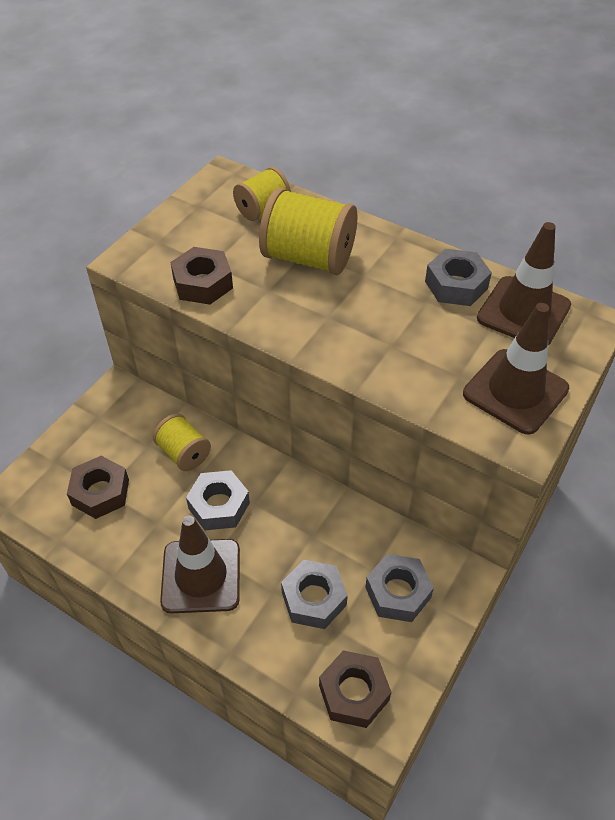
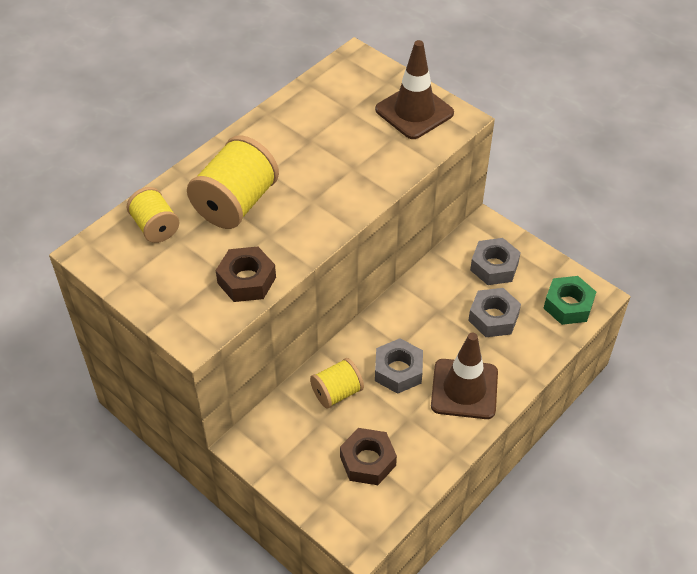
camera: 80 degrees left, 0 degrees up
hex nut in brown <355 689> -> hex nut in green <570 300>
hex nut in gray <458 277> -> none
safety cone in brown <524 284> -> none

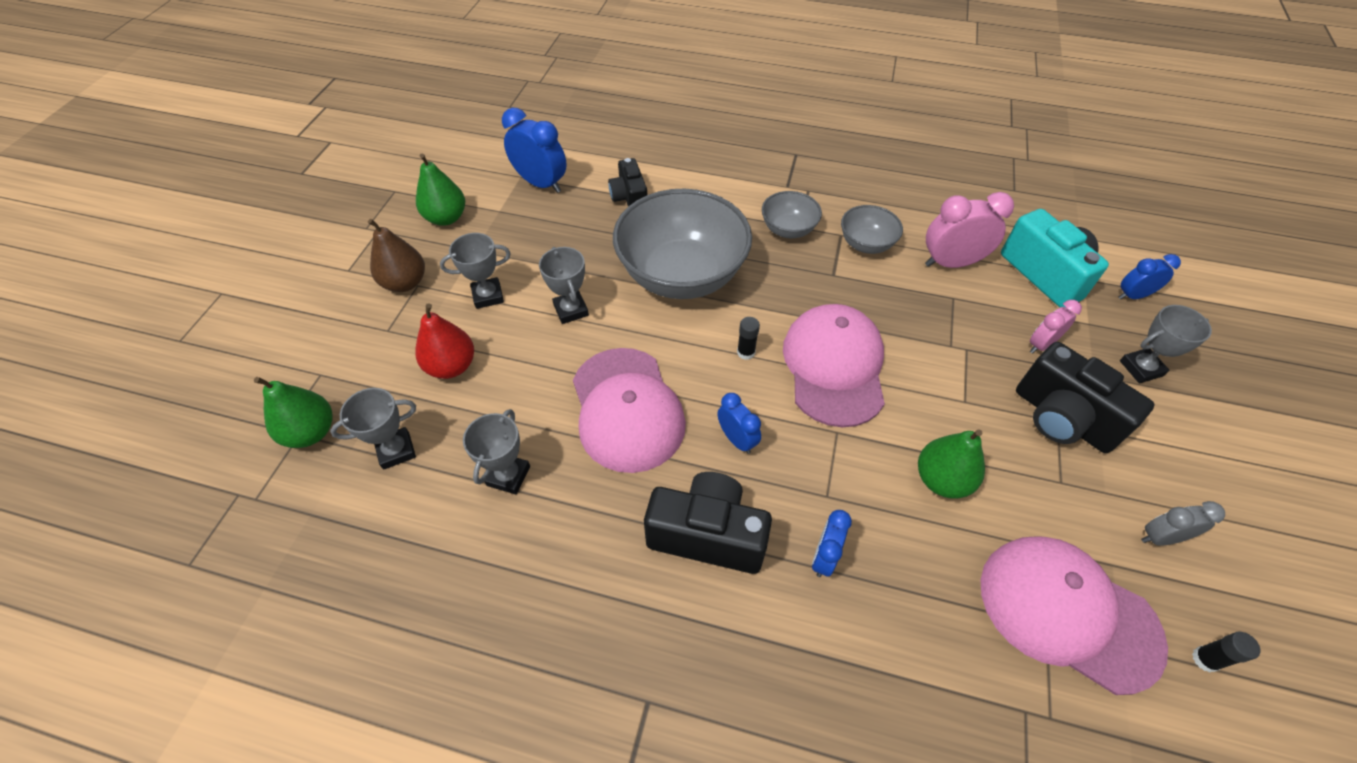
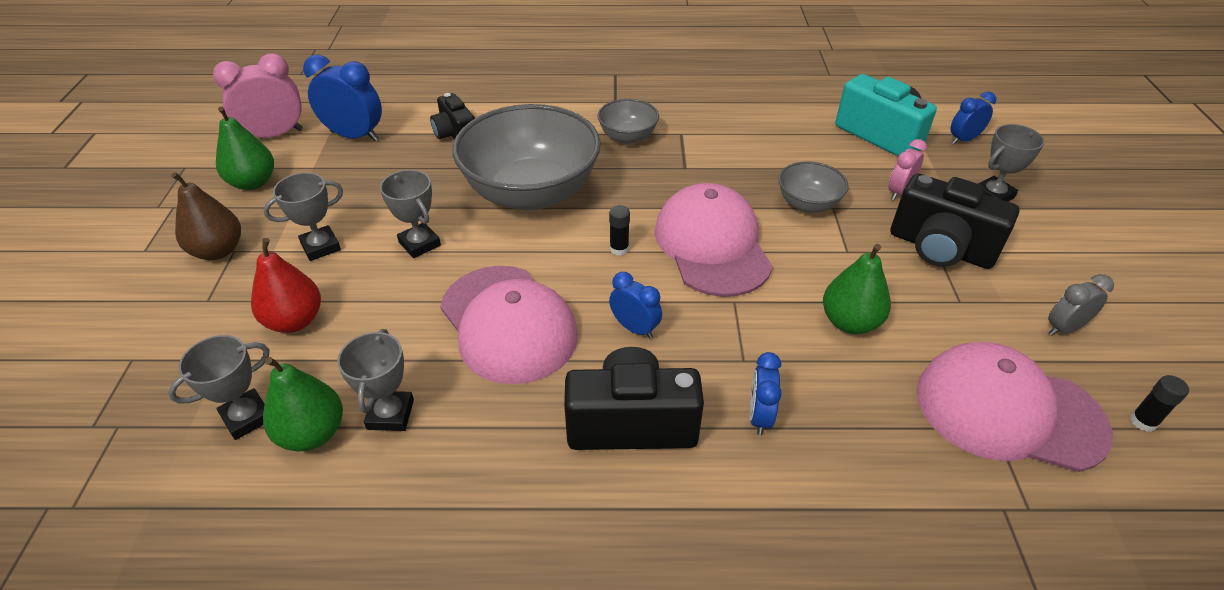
camera: 15 degrees left, 10 degrees down
pear in green <293 412> -> pear in green <303 404>, moved
deep dish in gray <872 229> -> deep dish in gray <813 187>, moved
clock in pink <969 230> -> clock in pink <258 95>, moved

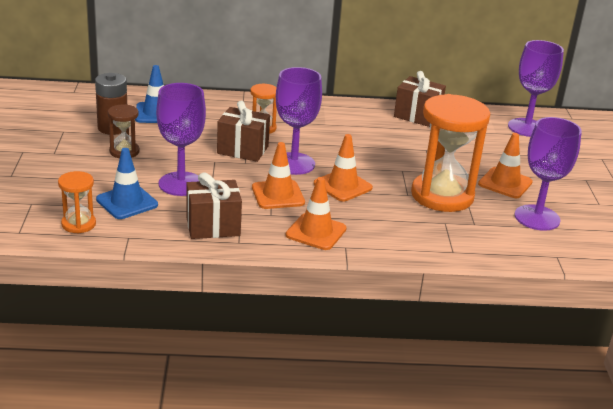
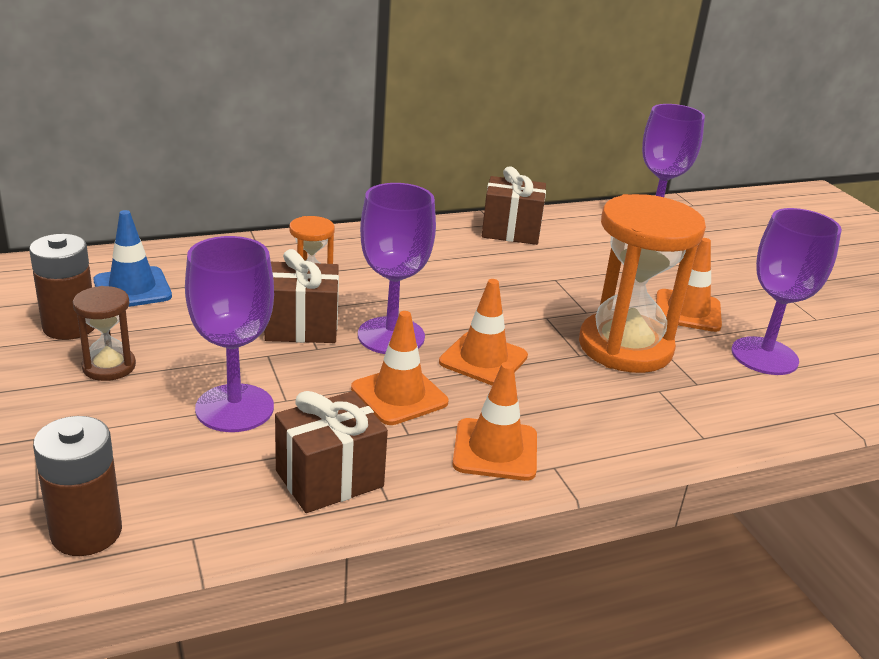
camera: 20 degrees left, 0 degrees up
hourglass in orange <77 202> -> power cell in brown <77 486>
safety cone in royal blue <127 183> -> none

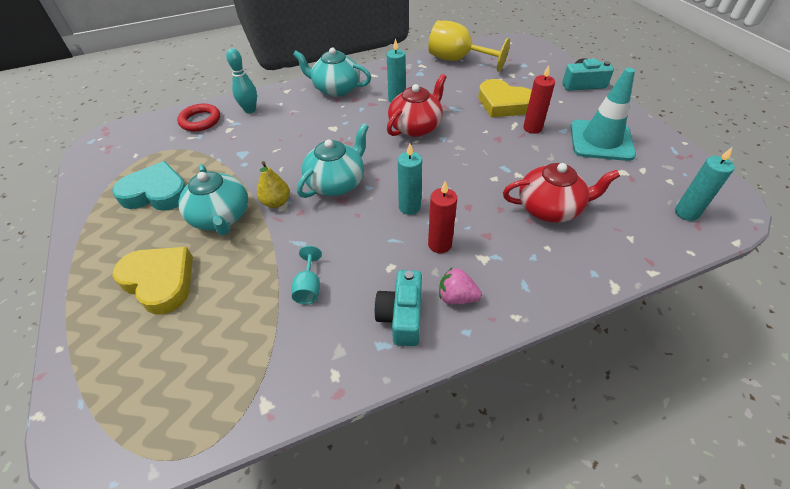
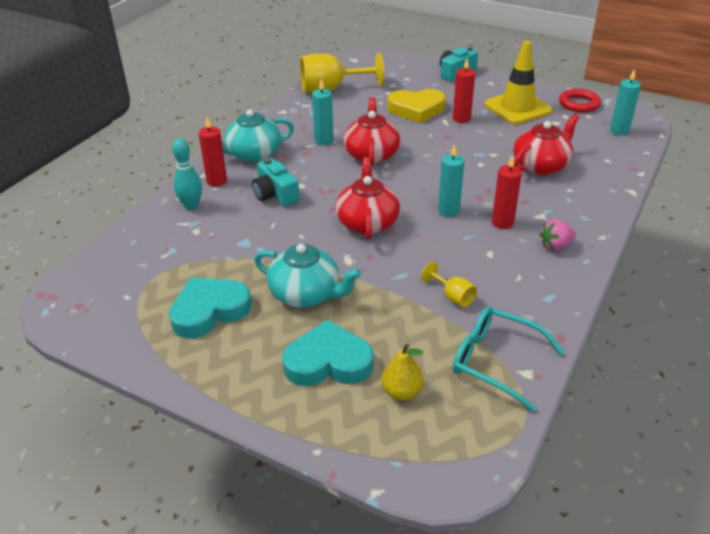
camera: 40 degrees left, 10 degrees down
heart in golden <153 280> -> heart in turquoise <328 353>
torus in red <198 118> -> torus in red <580 101>, moved
pear in golden <273 184> -> pear in golden <402 372>, moved
chalice in turquoise <306 275> -> chalice in golden <449 284>
teapot in turquoise <333 160> -> teapot in red <368 198>
camera in turquoise <398 308> -> camera in turquoise <276 182>, moved
safety cone in turquoise <603 114> -> safety cone in golden <518 82>
none -> wax candle in red <213 152>
none -> spectacles in turquoise <509 359>

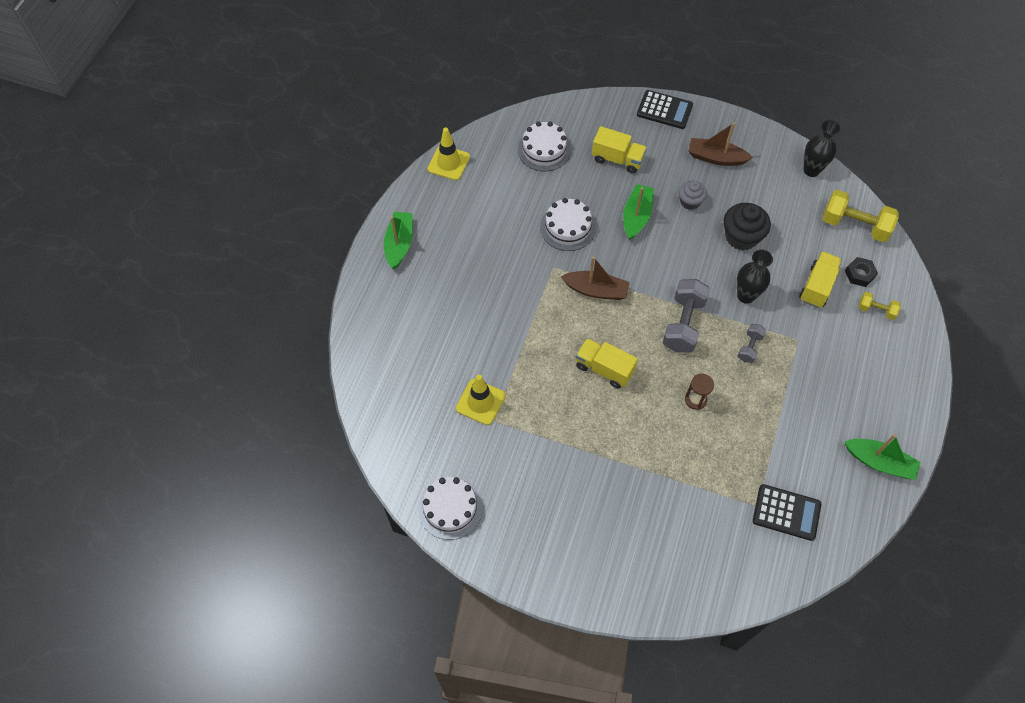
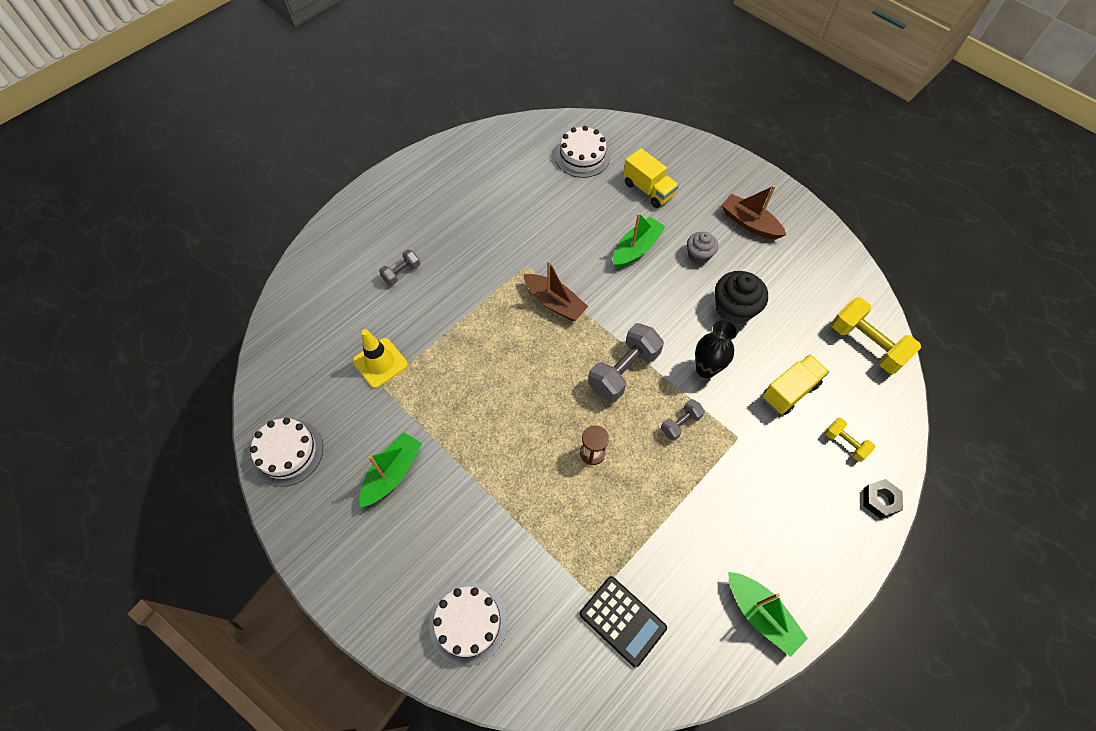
camera: 25 degrees right, 0 degrees up
boat in green <398 240> -> boat in green <390 470>, moved
safety cone in golden <448 154> -> none
layer cake in snow-white <568 224> -> layer cake in snow-white <468 624>, moved
lorry in golden <607 363> -> none
pocket calculator in black <665 109> -> none
flower vase in black <822 148> -> none
hex nut in black <861 272> -> hex nut in black <883 499>, moved
none -> hand weight in gray <399 267>

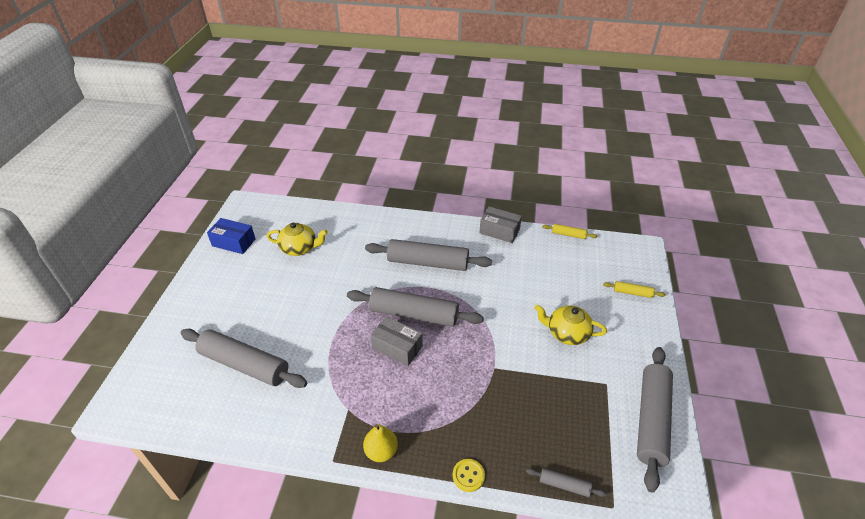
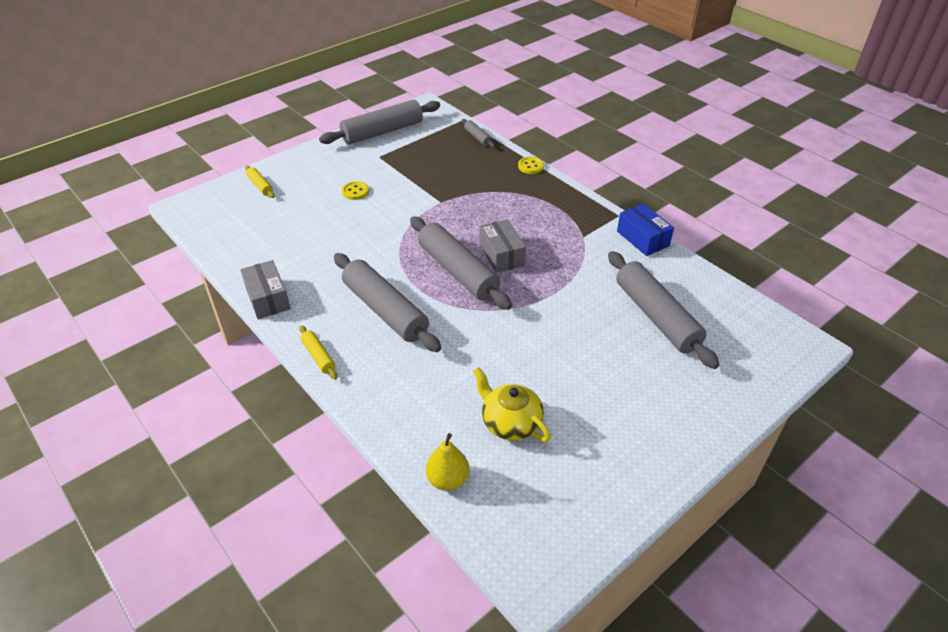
camera: 140 degrees left, 0 degrees up
box in royal blue <231 236> -> box in royal blue <645 230>, moved
pear in golden <380 443> -> pear in golden <447 462>, moved
teapot in golden <571 324> -> shirt button in golden <355 190>
pastry roller in golden <569 231> -> pastry roller in golden <318 352>, moved

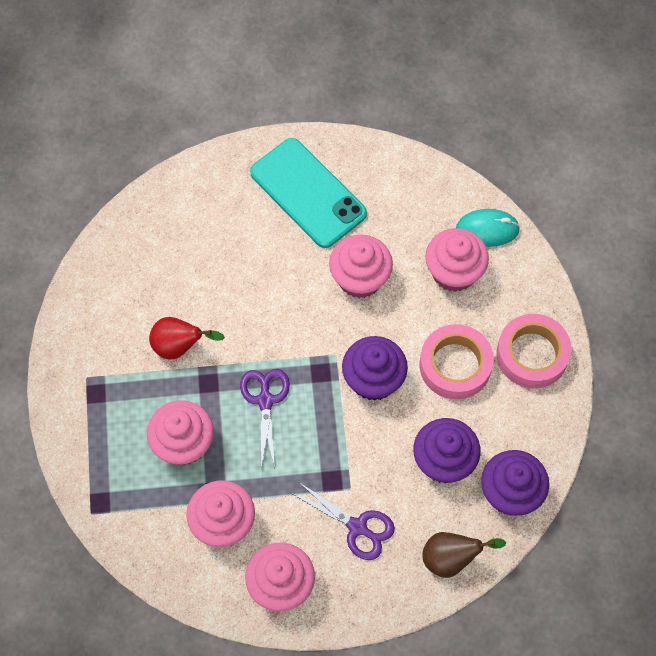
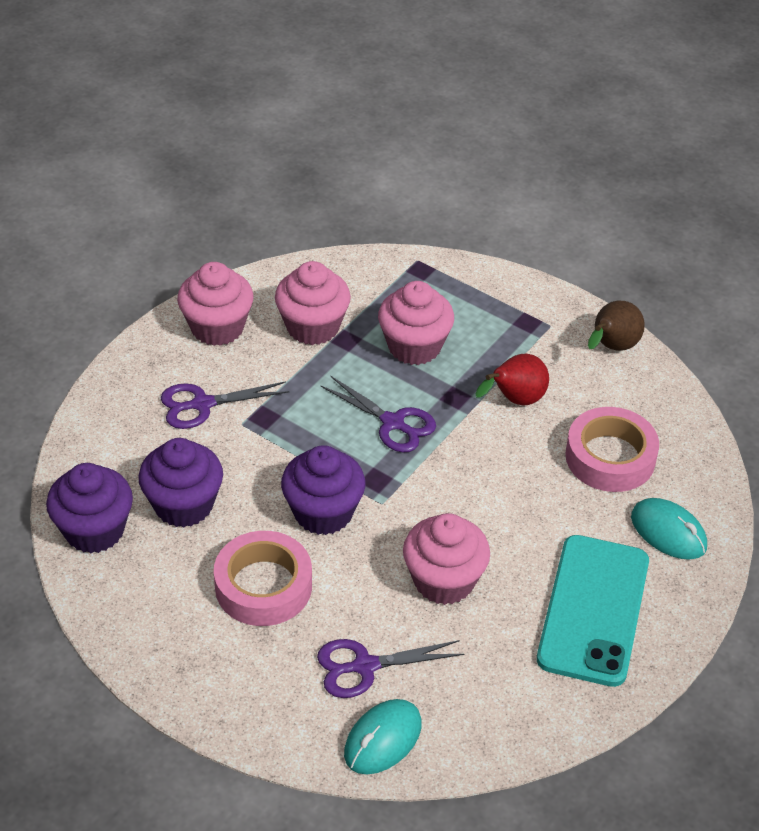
camera: 130 degrees right, 20 degrees down
mobile phone in turquoise <308 193> -> mobile phone in turquoise <593 611>, 75 degrees counterclockwise
pear in brown <464 555> -> pear in brown <616 326>, moved
muffin in pink <457 260> -> shears in royal purple <390 668>
tape in pink <534 351> -> tape in pink <612 449>, moved
none -> computer mouse in turquoise <669 529>

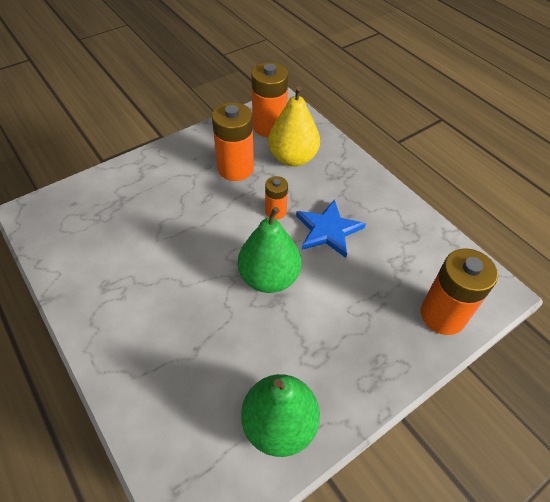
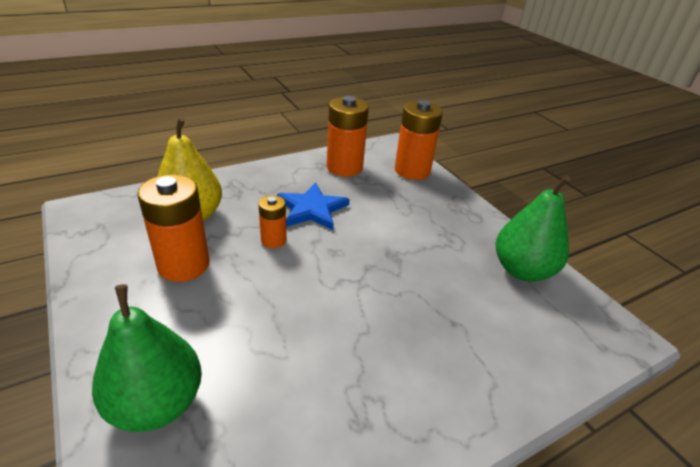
camera: 85 degrees left, 15 degrees down
pear in green <269 250> -> pear in green <147 358>, moved
power cell in orange <269 99> -> power cell in orange <348 136>, moved

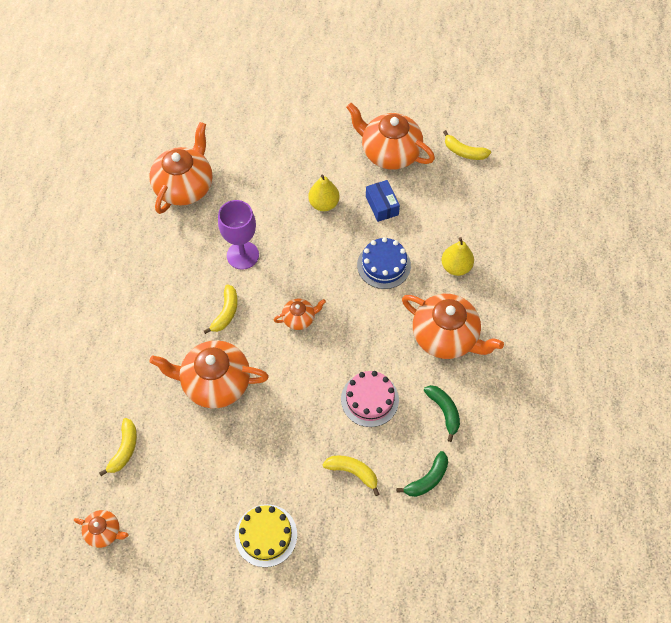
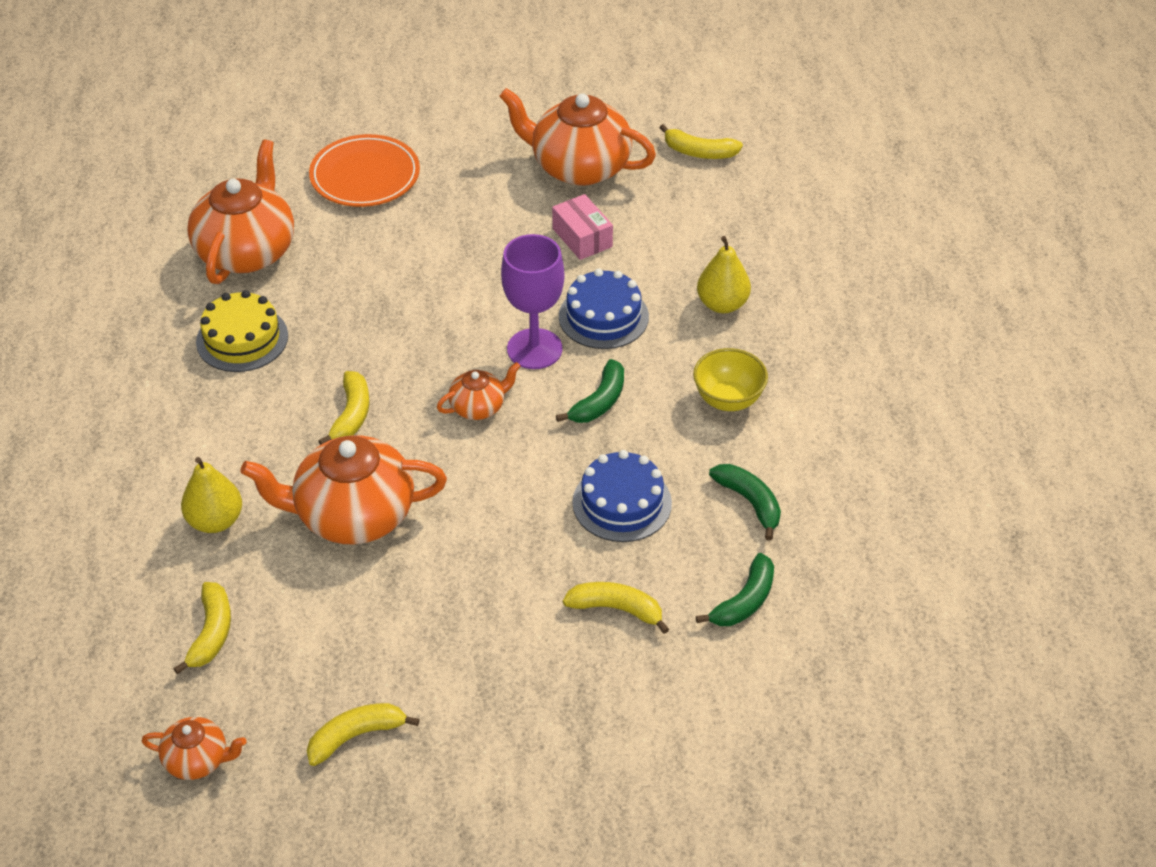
camera: 10 degrees left, 15 degrees down
chalice in royal purple <238 235> -> chalice in royal purple <533 301>, moved
layer cake in golden <266 535> -> layer cake in golden <242 331>, moved
pear in golden <323 192> -> pear in golden <211 495>, moved
layer cake in pink <370 399> -> layer cake in royal blue <622 496>
box in royal blue <383 201> -> box in pink <582 227>
teapot in orange <453 326> -> deep dish in golden <730 379>
none -> banana in golden <363 734>
none -> plate in orange <364 170>
none -> banana in green <590 391>

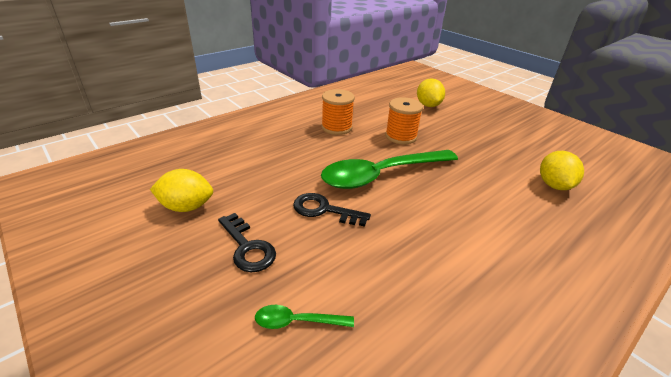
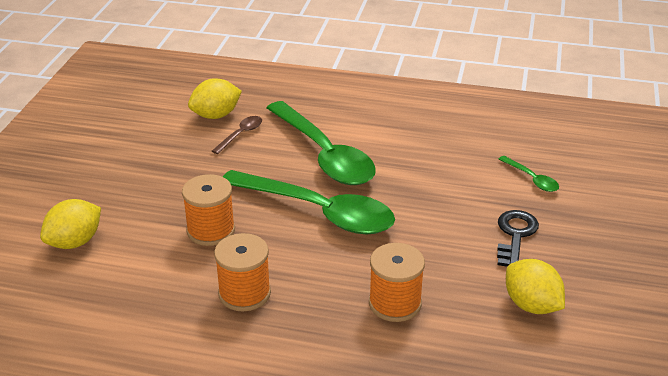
camera: 125 degrees left, 0 degrees up
door key in black <332 210> -> none
none -> teaspoon in brown <237 135>
none -> teaspoon in green <321 143>
none -> bobbin in orange <397 282>

